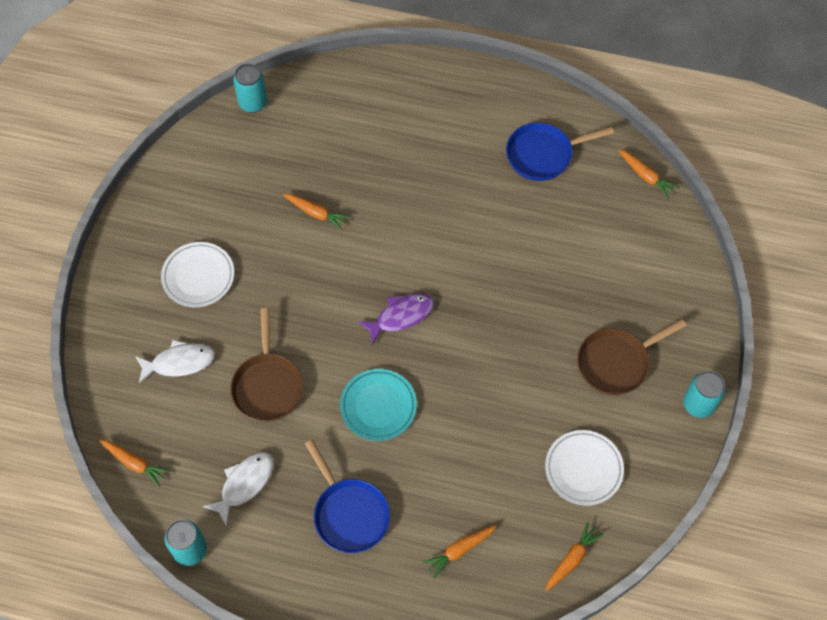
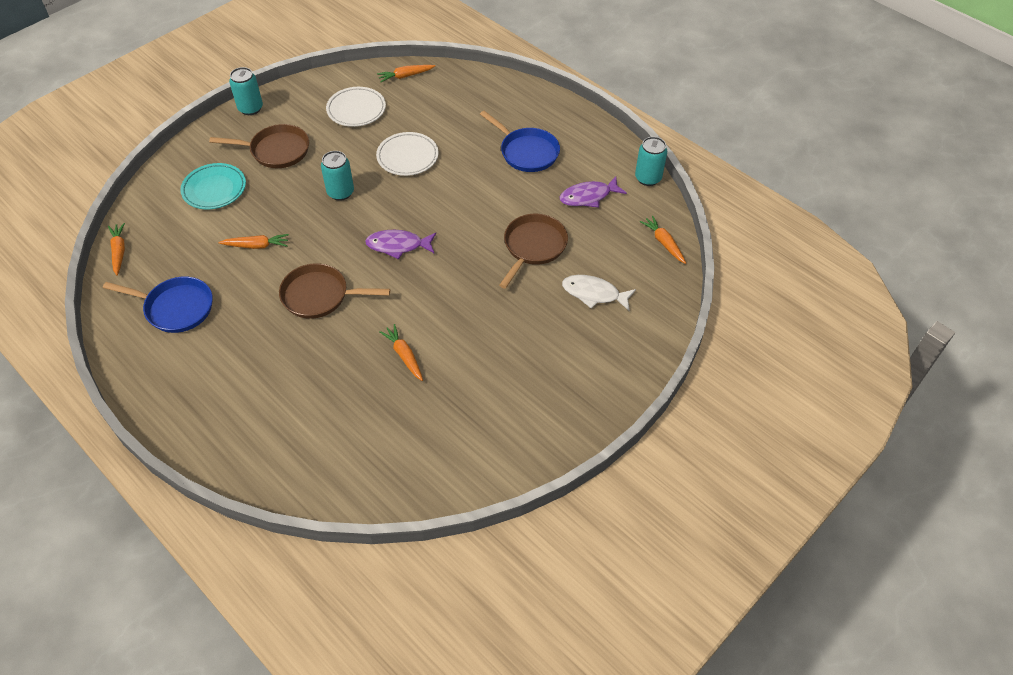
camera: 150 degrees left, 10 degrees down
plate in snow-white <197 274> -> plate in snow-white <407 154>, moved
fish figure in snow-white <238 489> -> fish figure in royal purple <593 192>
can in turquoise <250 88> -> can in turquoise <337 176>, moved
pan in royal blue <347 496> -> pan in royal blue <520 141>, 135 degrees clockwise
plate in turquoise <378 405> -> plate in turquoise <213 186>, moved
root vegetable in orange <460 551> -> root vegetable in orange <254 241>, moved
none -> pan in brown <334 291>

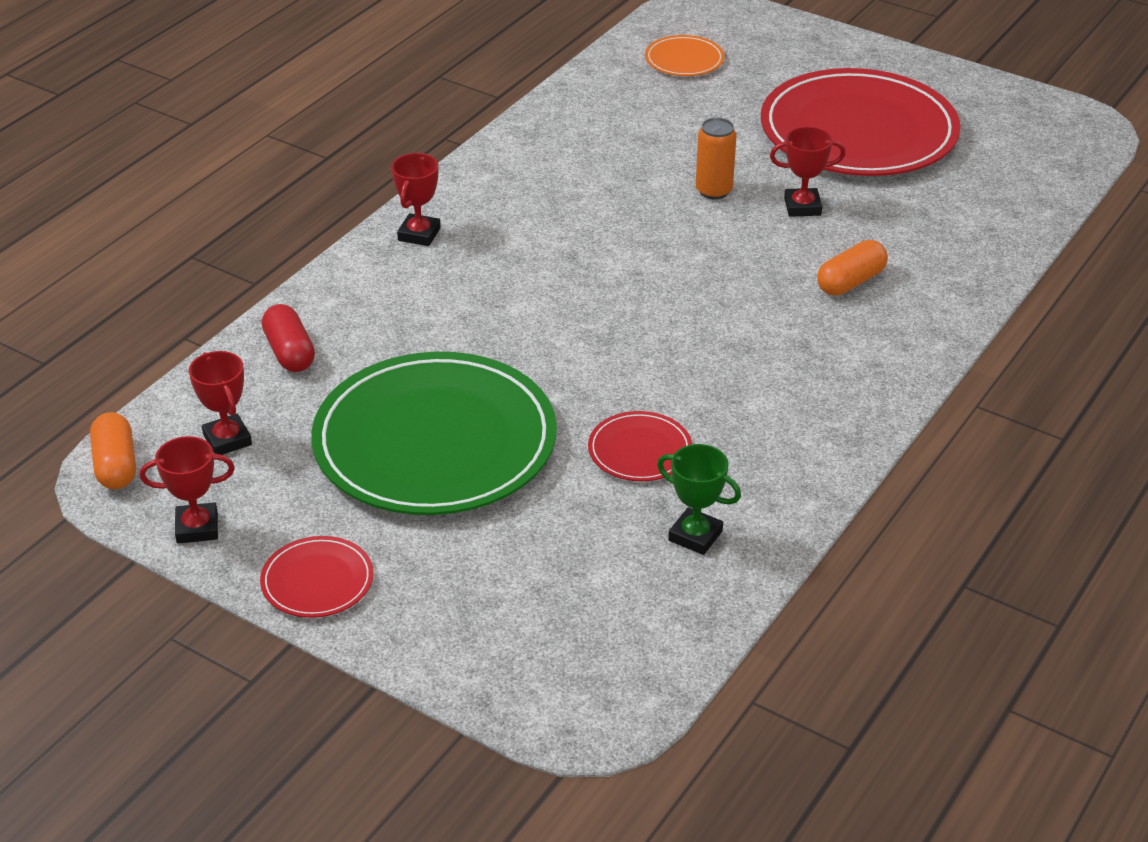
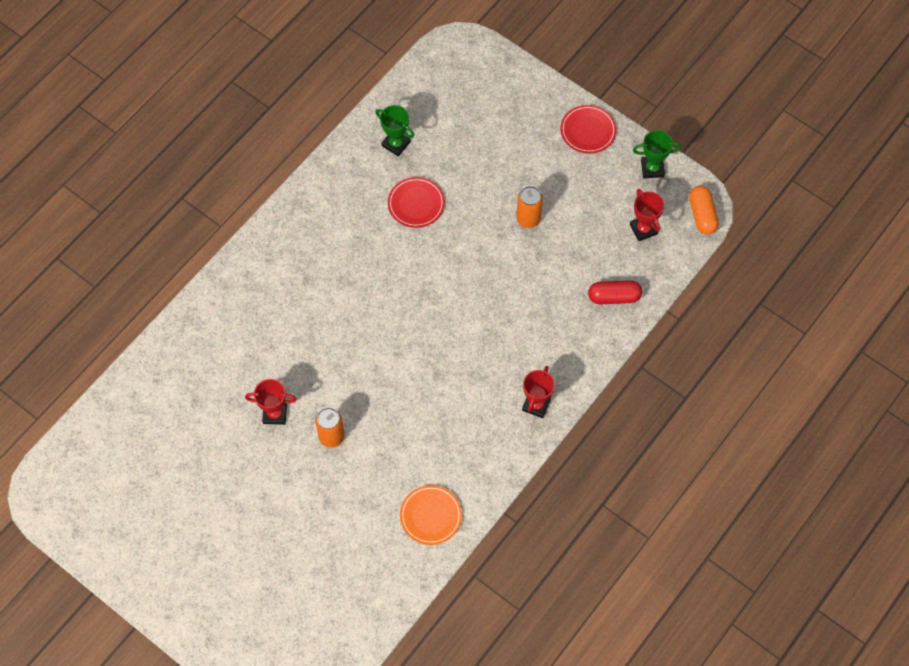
camera: 175 degrees left, 25 degrees up
prize cup in red <187 490> -> prize cup in green <657 154>
capsule in red <288 338> -> capsule in red <615 292>, 75 degrees counterclockwise
plate in green <434 433> -> can in orange <529 207>
plate in orange <685 55> -> plate in orange <431 515>, moved
plate in red <861 122> -> none
capsule in orange <852 268> -> none

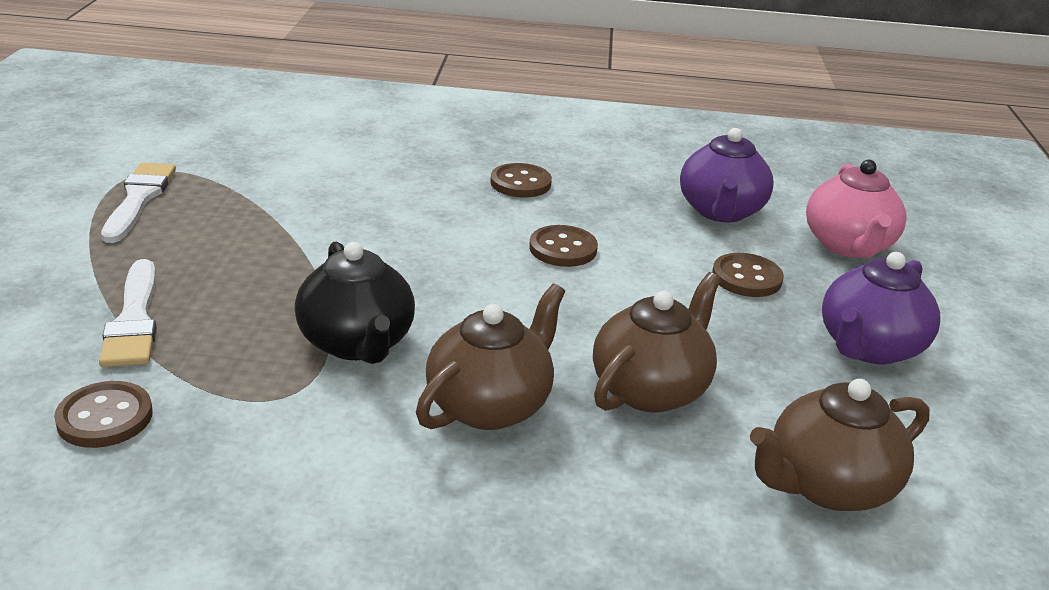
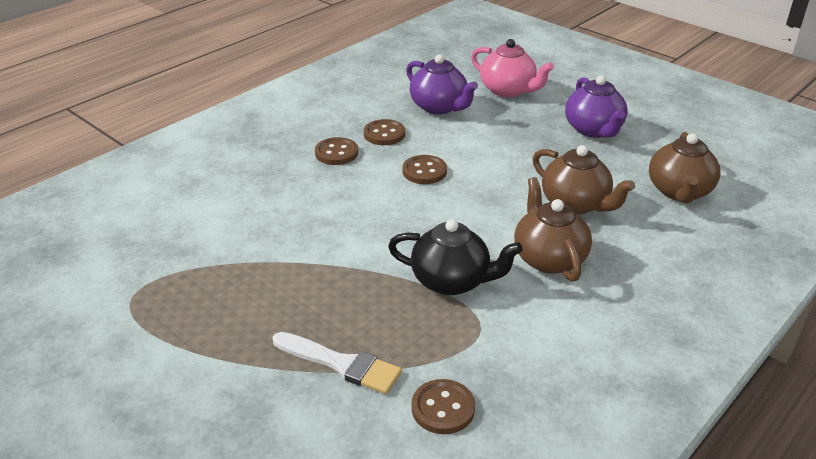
camera: 50 degrees left, 5 degrees up
paint brush in snow-white <138 203> -> none
teapot in brown <657 342> -> teapot in brown <584 180>, 150 degrees clockwise
shirt button in brown <748 275> -> shirt button in brown <384 132>, moved

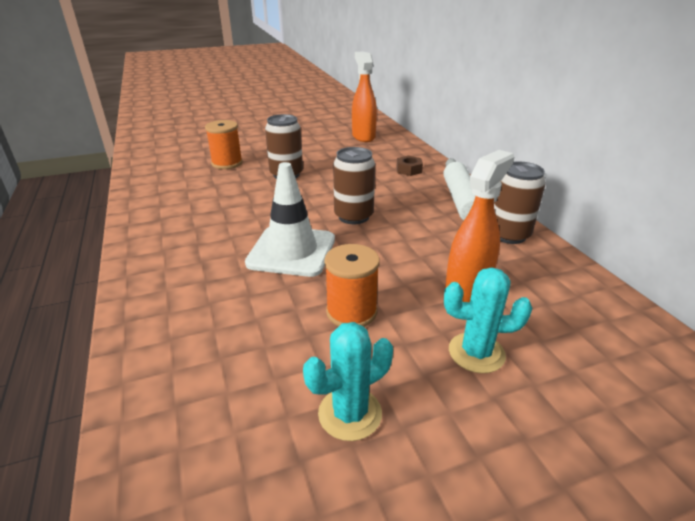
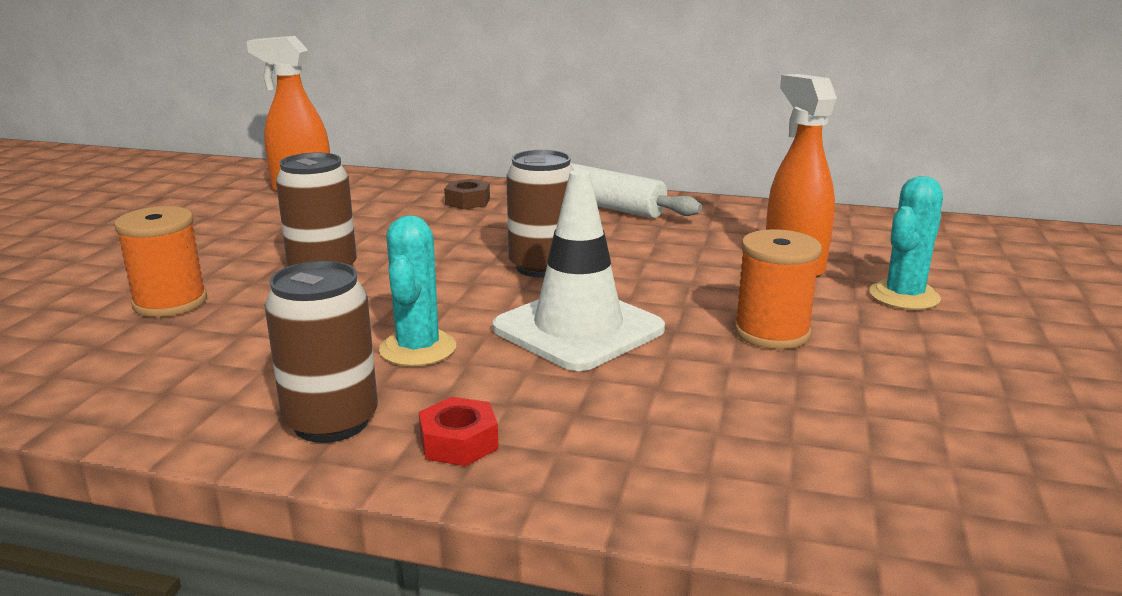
camera: 55 degrees left, 10 degrees down
saguaro cactus in turquoise <348 381> -> saguaro cactus in turquoise <417 290>, moved
can in brown <520 202> -> can in brown <321 352>, moved
none -> hex nut in red <459 431>

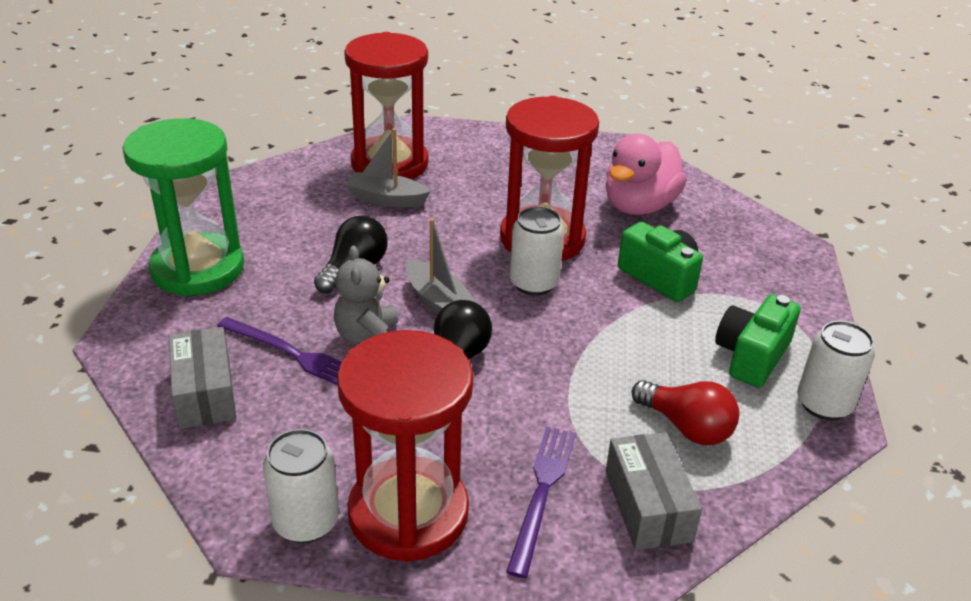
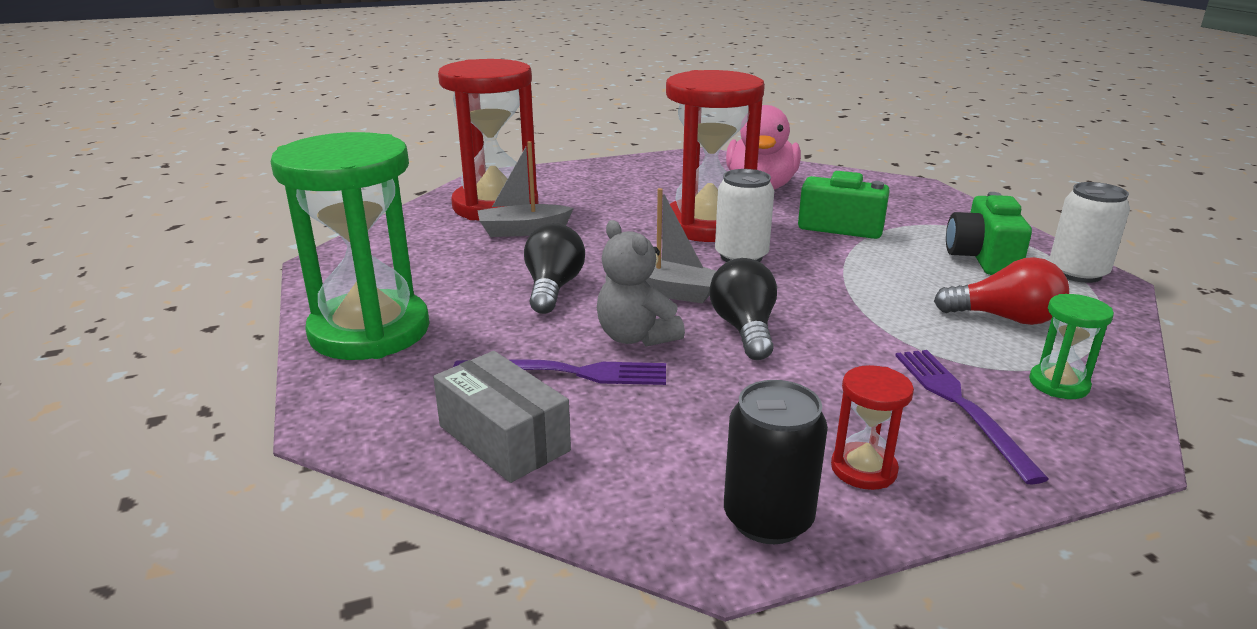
camera: 25 degrees left, 10 degrees down
can in snow-white <301 486> -> can in black <776 462>
hourglass in red <405 446> -> hourglass in red <872 427>, x0.42
box in gray <653 491> -> hourglass in green <1071 346>

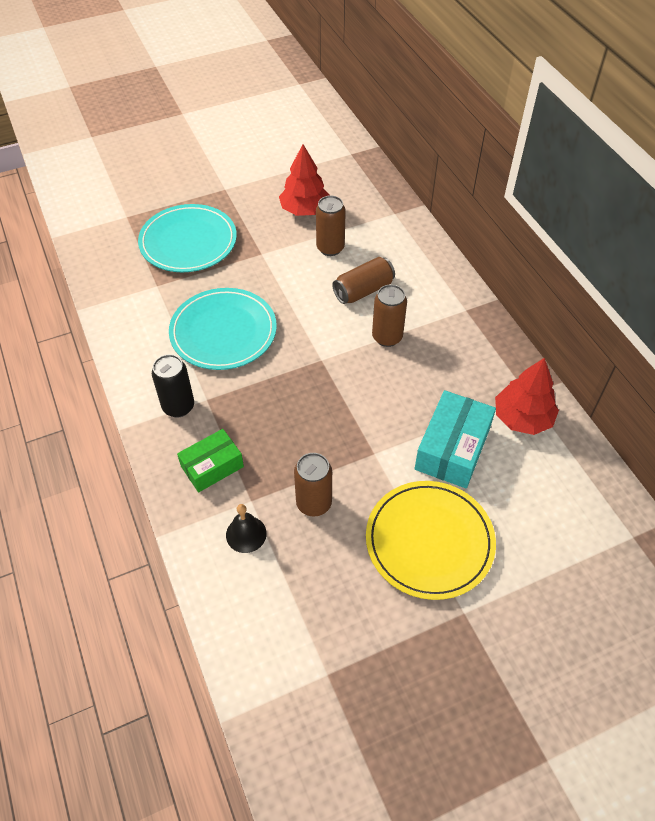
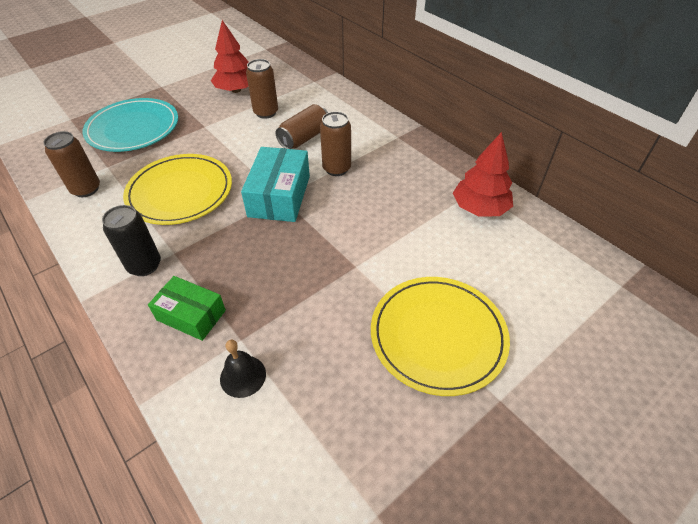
camera: 15 degrees left, 5 degrees down
plate in turquoise <223 329> -> plate in golden <177 189>
box in green <210 460> -> box in green <187 308>, 75 degrees clockwise
can in brown <313 485> -> can in brown <71 164>, moved
box in turquoise <455 439> -> box in turquoise <275 184>, moved

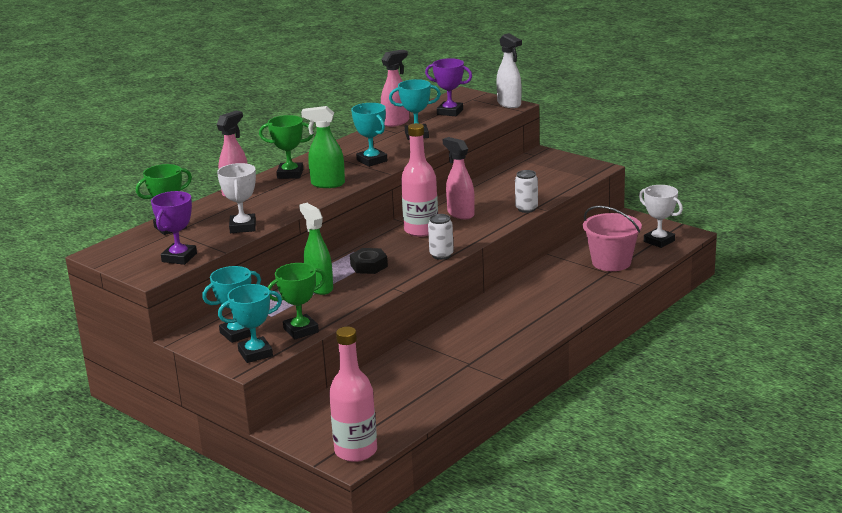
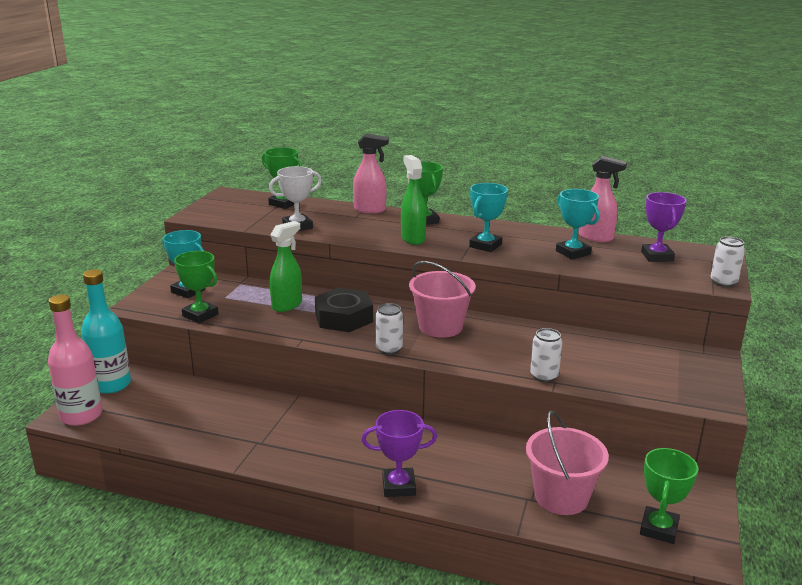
camera: 65 degrees right, 0 degrees up
prize cup in royal purple <174 228> -> prize cup in royal purple <399 453>, moved
prize cup in turquoise <250 323> -> none
hex nut in black <369 261> -> hex nut in black <344 310>, x1.56
bottle in pink <419 180> -> pail in pink <442 299>
spray bottle in pink <459 178> -> none
spray bottle in snow-white <509 70> -> can in snow-white <728 261>
prize cup in snow-white <661 216> -> prize cup in green <669 496>
none -> bottle in turquoise <106 331>

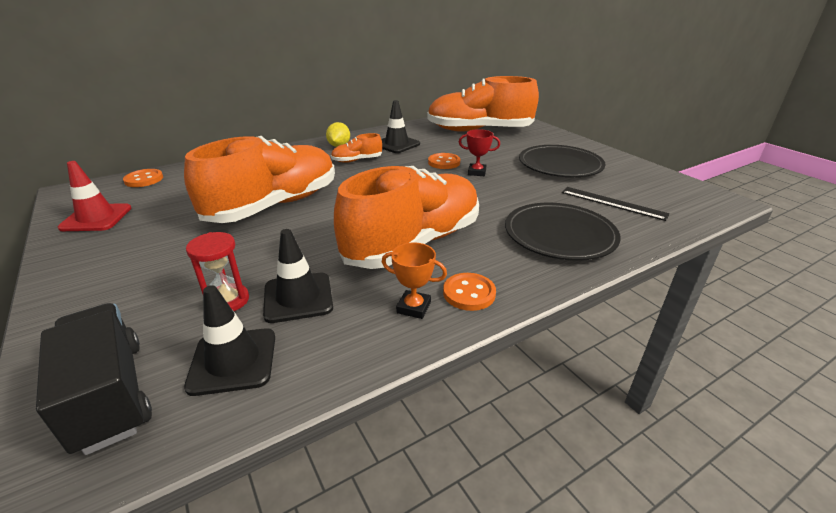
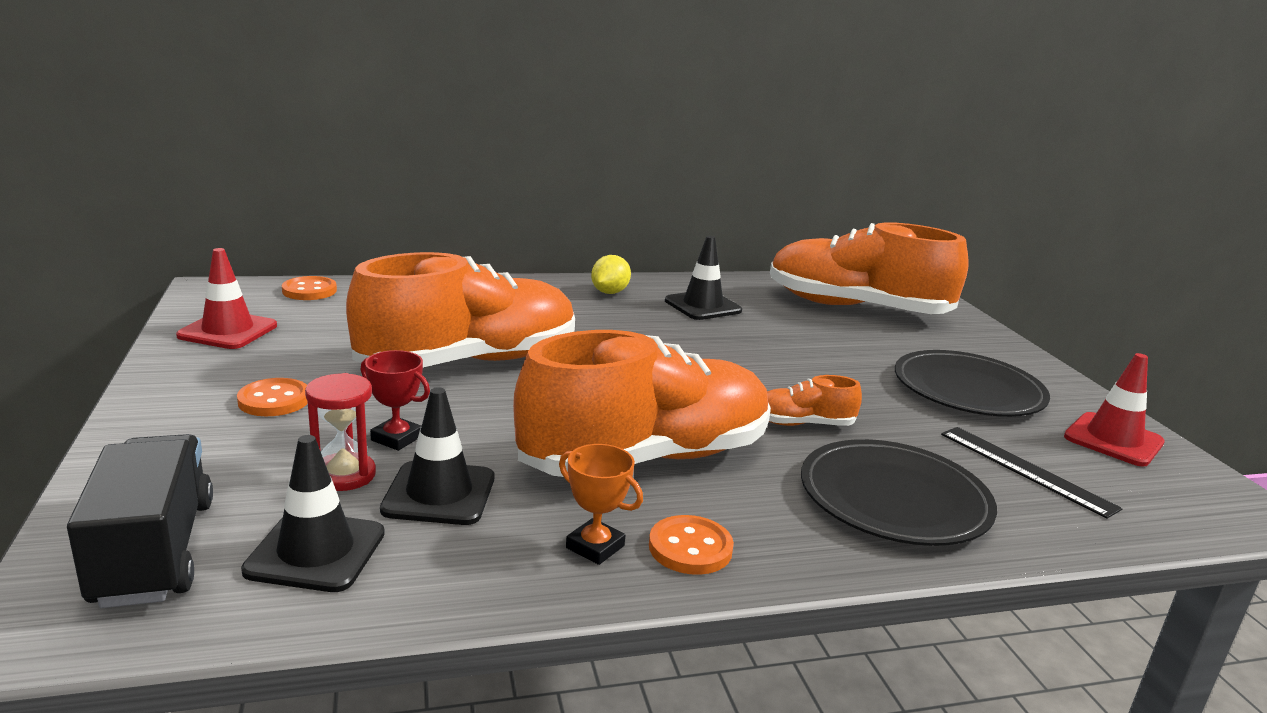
camera: 15 degrees right, 10 degrees down
lace-up shoe in orange <356 148> -> lace-up shoe in orange <814 400>, moved
shirt button in orange <444 161> -> shirt button in orange <272 397>, moved
prize cup in red <479 152> -> prize cup in red <395 400>, moved
none -> safety cone in red <1114 410>

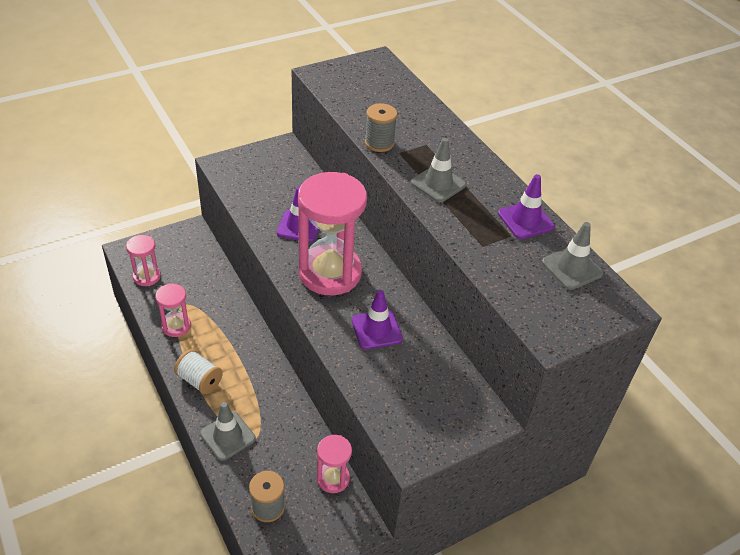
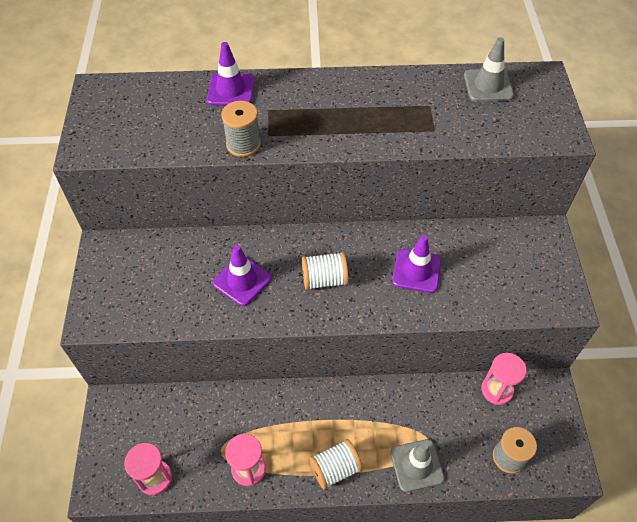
camera: 60 degrees left, 10 degrees up
hourglass in pink <332 233> -> bobbin in snow-white <325 271>
safety cone in gray <438 170> -> none
safety cone in royal purple <526 206> -> safety cone in royal purple <231 74>, moved

